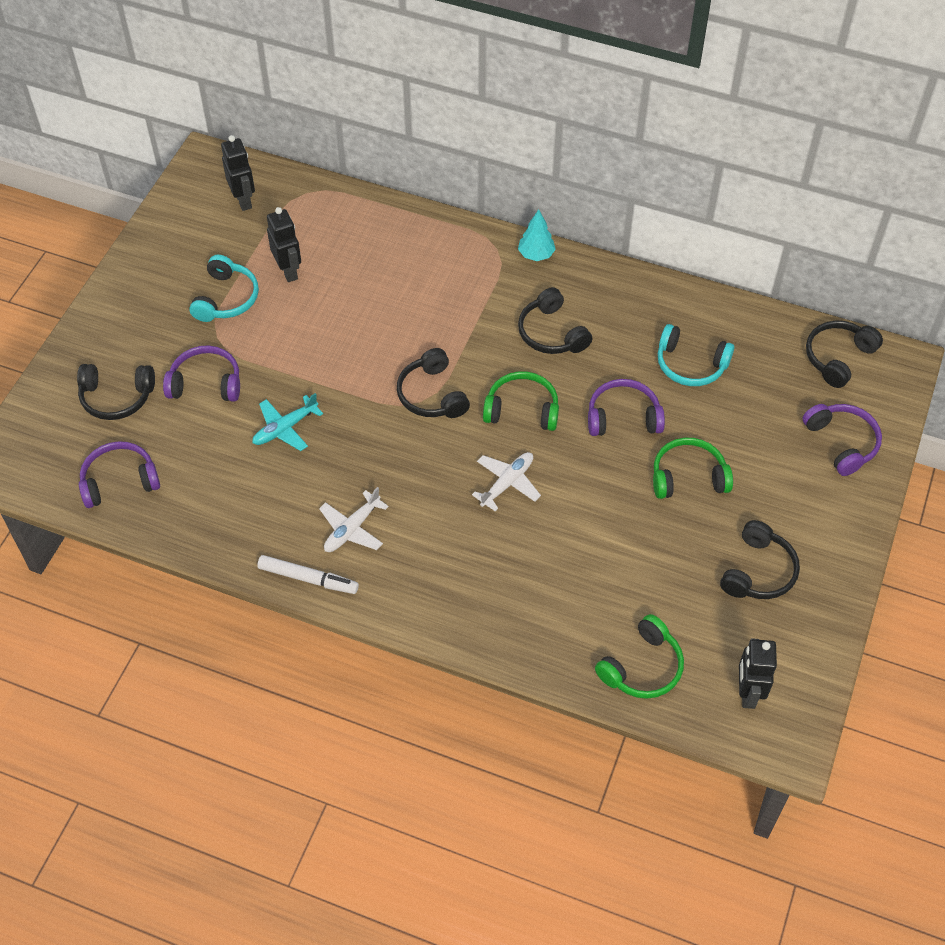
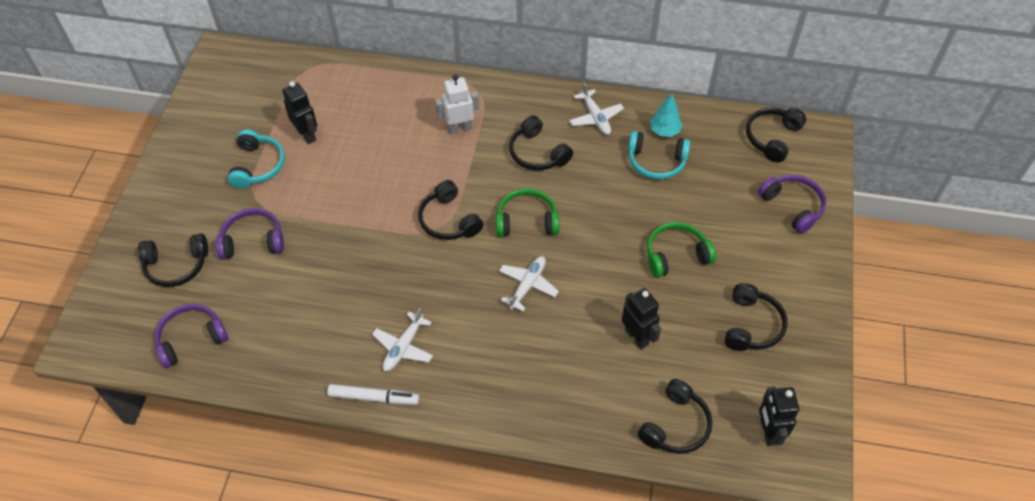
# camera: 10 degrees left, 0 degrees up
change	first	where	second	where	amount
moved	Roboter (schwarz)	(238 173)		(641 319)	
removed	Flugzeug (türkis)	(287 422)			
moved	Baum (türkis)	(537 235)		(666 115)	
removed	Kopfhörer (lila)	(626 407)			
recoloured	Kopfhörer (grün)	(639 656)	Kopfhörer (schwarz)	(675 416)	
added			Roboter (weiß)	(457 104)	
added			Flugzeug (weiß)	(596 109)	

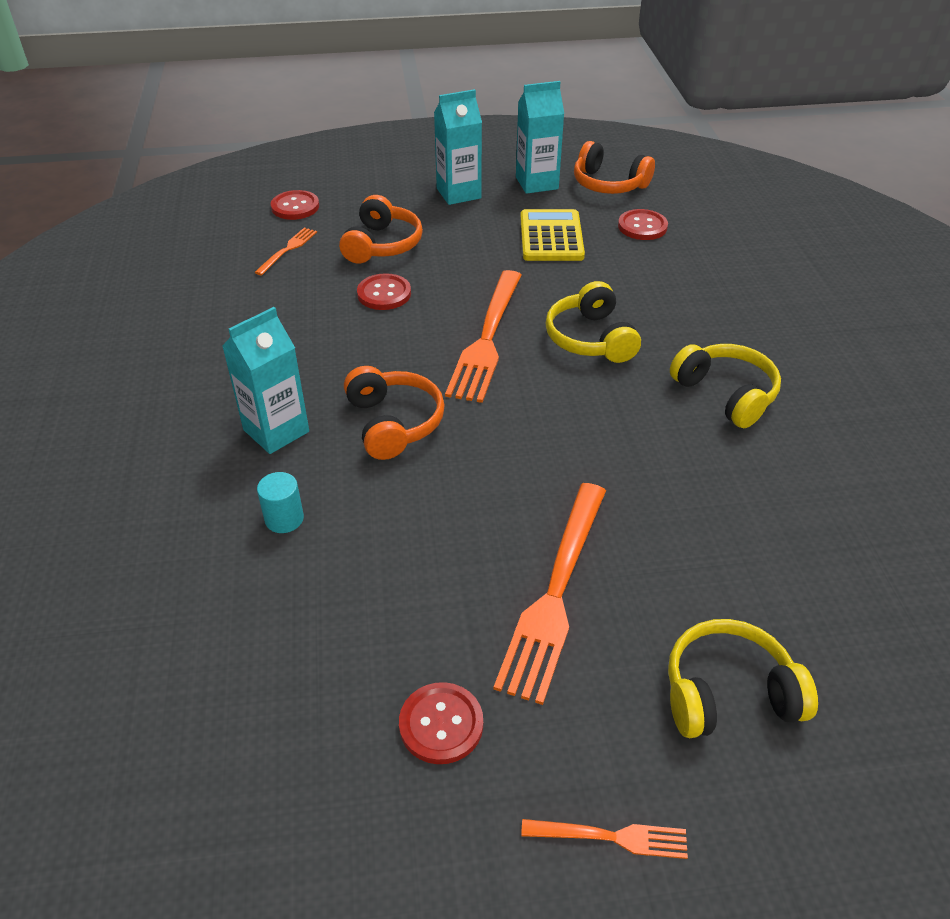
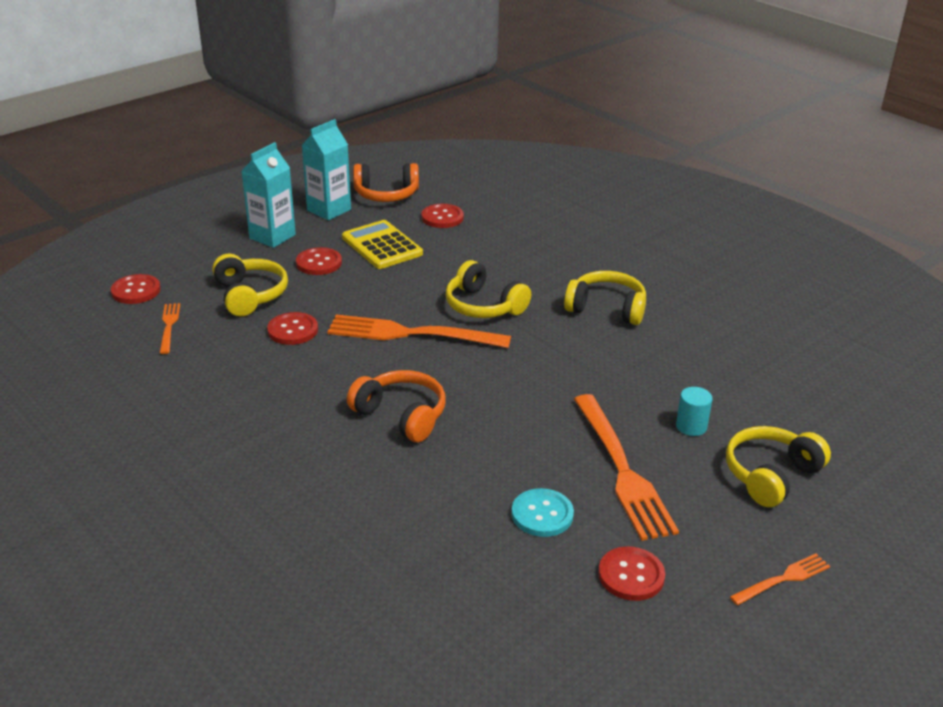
# camera: 35 degrees left, 10 degrees down
change	first	where	second	where	amount
removed	Getränkekarton (türkis)	(265 380)			
moved	Vollzylinder (türkis)	(280 502)		(694 411)	
recoloured	Kopfhörer (orange)	(381 229)	Kopfhörer (gelb)	(250 284)	
turned	Gabel (orange)	(483 336)		(419 331)	120 degrees clockwise
added			Knopf (rot)	(319 261)	
added			Knopf (türkis)	(543 512)	

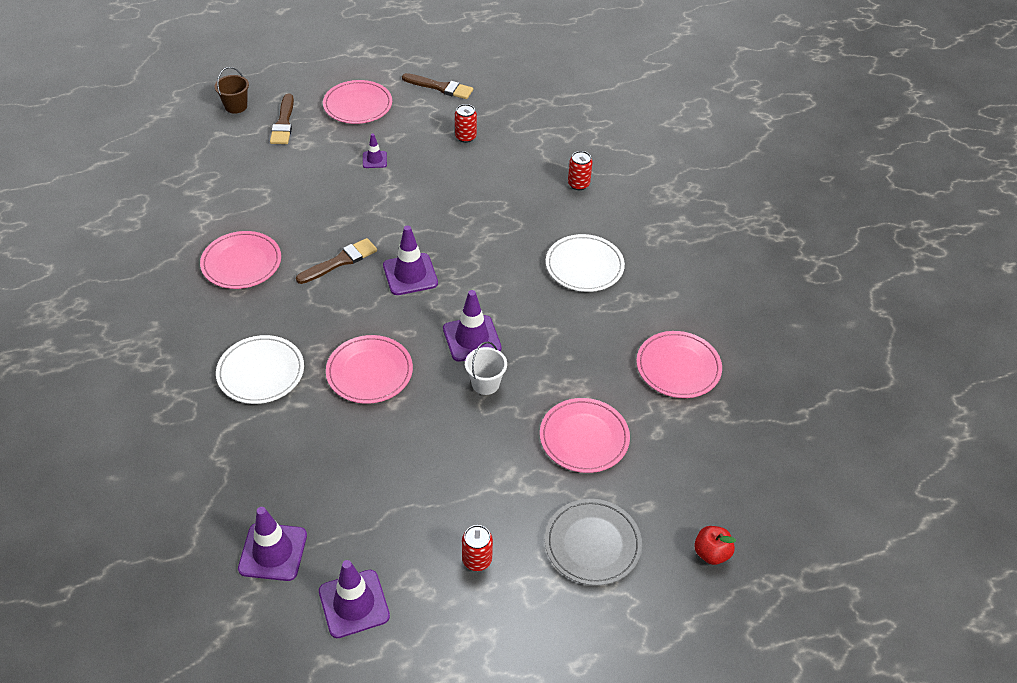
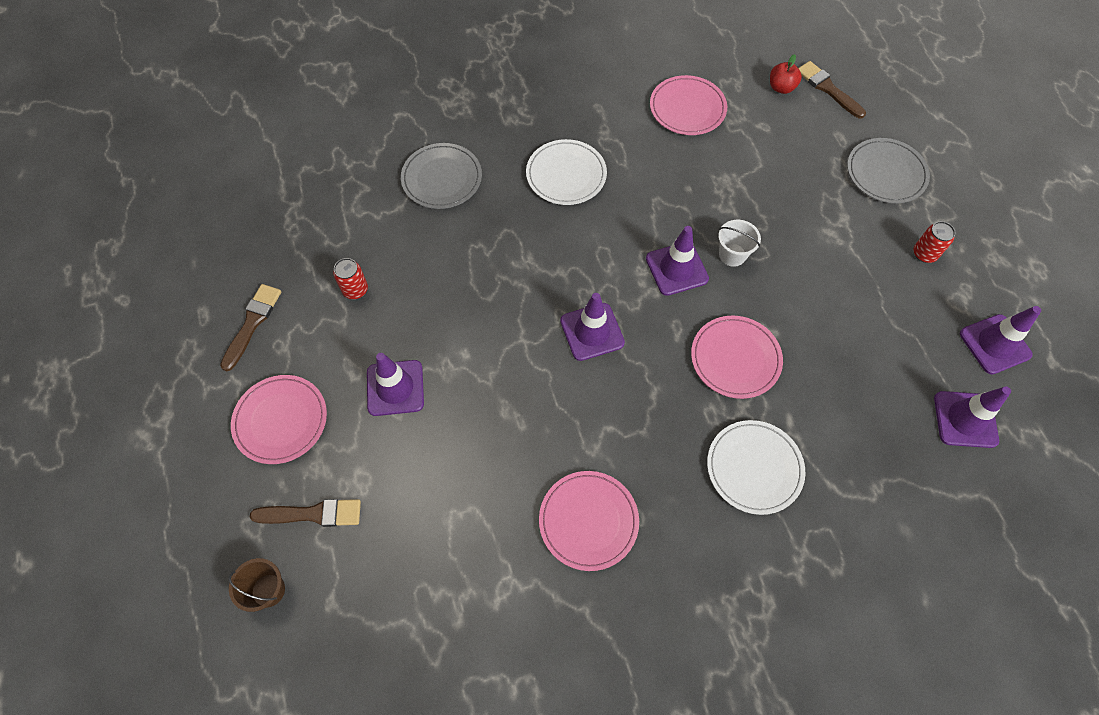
# camera: 90 degrees left, 15 degrees up
change	first	where	second	where	amount
moved	Pinsel (braun)	(336 261)		(832 89)	
resized	Leitkegel (lila)	(375 151)		(395 384)	x1.83
removed	Teller (rosa)	(585 435)			
replaced	Dose (rot)	(580 170)	Teller (grau)	(441 176)	
moved	Apfel (rot)	(715 545)		(786 74)	

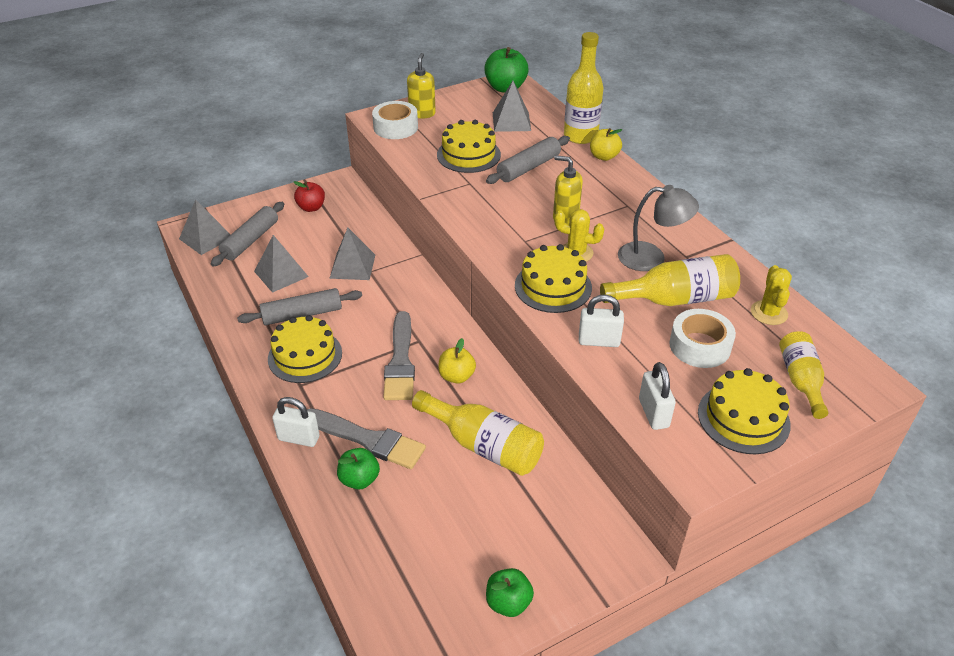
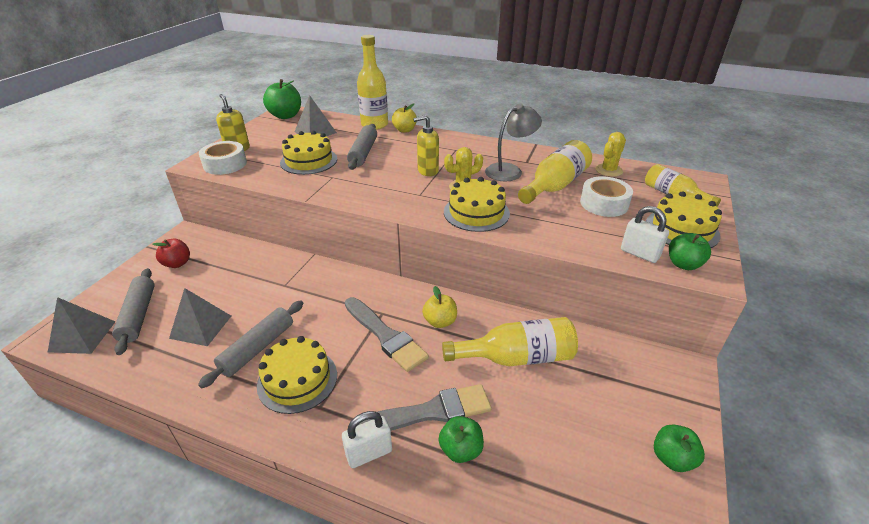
# camera: 40 degrees left, 5 degrees down
change	first	where	second	where	amount
removed	Pyramide (grau)	(352 254)			
removed	Vorhängeschloss (weiß)	(601 321)			
turned	Kaktus (gelb)	(771 295)		(610 154)	75 degrees clockwise
added			Apfel (grün)	(690 251)	

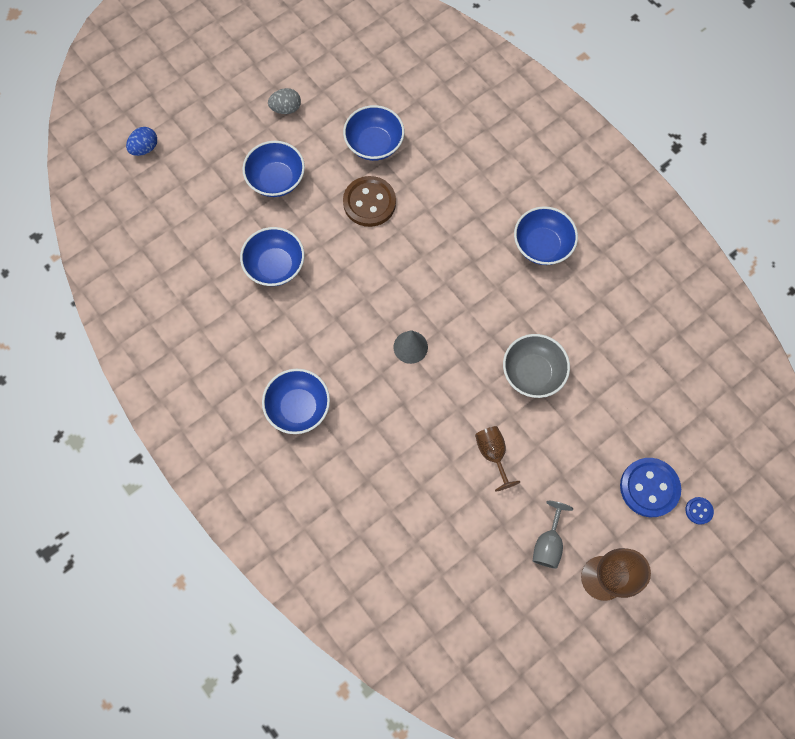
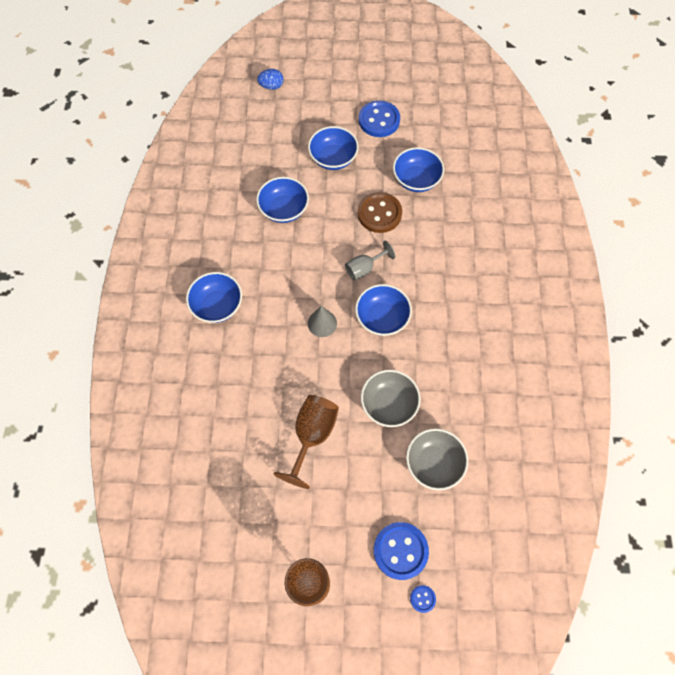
# camera: 40 degrees right, 5 degrees down
change	first	where	second	where	amount
replaced	Ei (grau)	(284 101)	Knopf (blau)	(379 118)	
resized	Kelch (braun)	(497 459)		(306 442)	x1.60
moved	Schüssel (blau)	(546 235)		(383 310)	
moved	Kelch (grau)	(553 535)		(370 261)	
added			Schüssel (grau)	(437 459)	

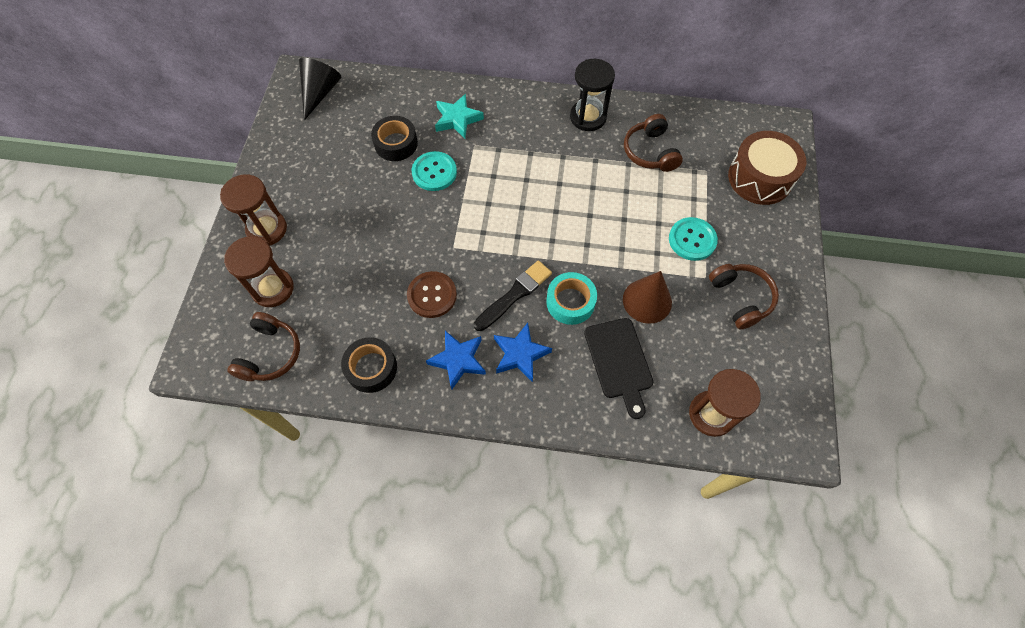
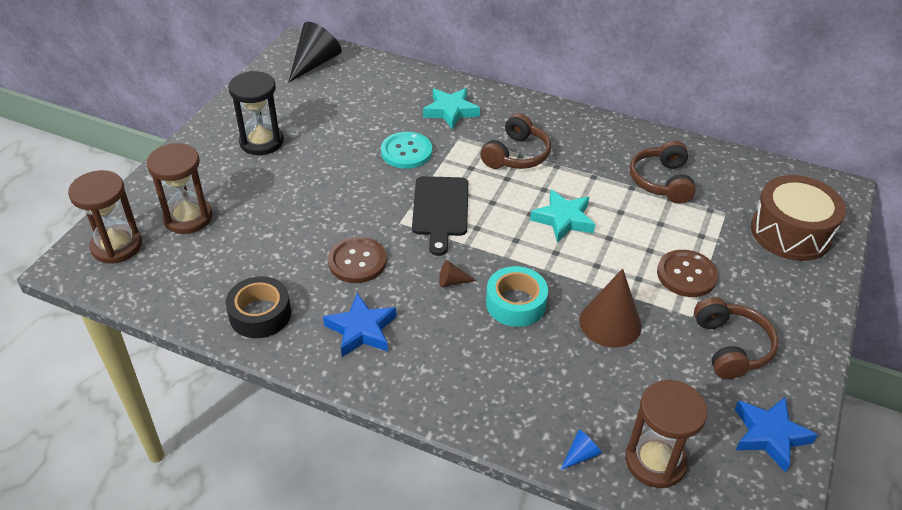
# camera: 15 degrees right, 20 degrees down
change	first	where	second	where	amount
moved	Sanduhr (braun)	(253 210)		(105 217)	
moved	Kopfhörer (braun)	(264 346)		(515 141)	
removed	Klebeband (schwarz)	(394 138)			
replaced	Pinsel (schwarz)	(513 295)	Kegel (braun)	(457 273)	
moved	Stern (blau)	(523 352)		(776 435)	
moved	Sanduhr (schwarz)	(592 95)		(256 113)	
moved	Schneidebrett (schwarz)	(618 368)		(440 216)	
recoloured	Knopf (türkis)	(693 239)	Knopf (braun)	(687 273)	
added			Stern (türkis)	(562 216)	
added			Kegel (blau)	(581 449)	

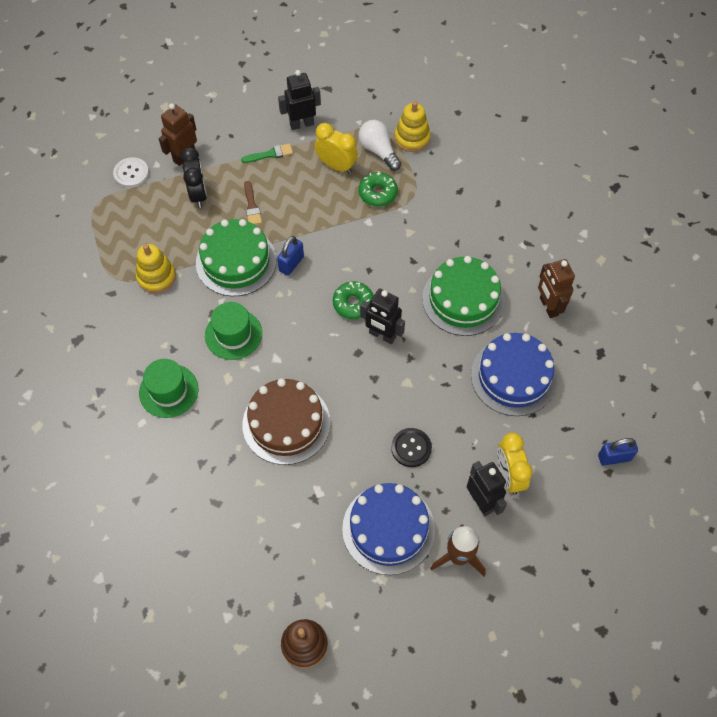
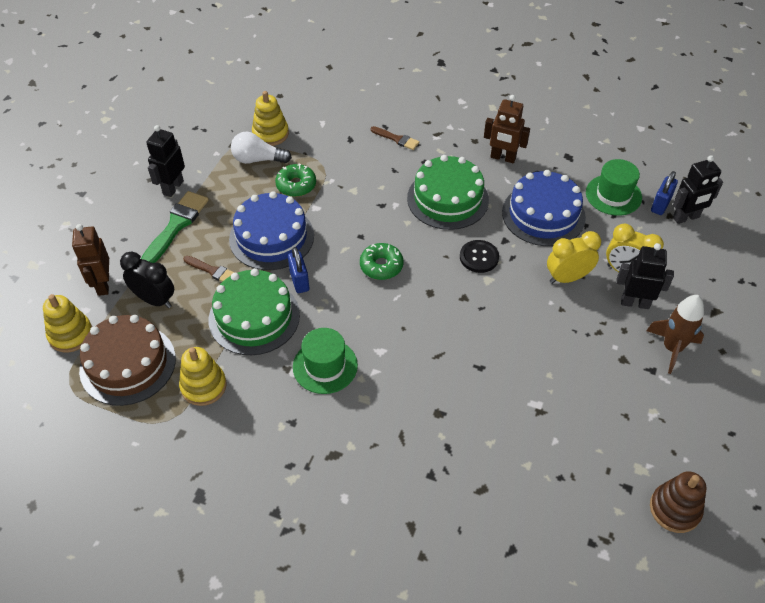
# camera: 50 degrees left, 10 degrees down
change	first	where	second	where	amount
replaced	Knopf (weiß)	(131 172)	Stapelspielzeug (gelb)	(67 323)	
moved	Hut (grün)	(168 388)		(614 187)	
resized	Pinsel (grün)	(267 153)		(174 227)	x1.76
moved	Kuchen (braun)	(286 422)		(127 360)	
moved	Wecker (gelb)	(336 148)		(574 257)	
moved	Kuchen (blau)	(388 529)		(271 230)	
moved	Roboter (schwarz)	(382 316)		(698 189)	
moved	Knopf (schwarz)	(411 447)		(479 256)	
added			Pinsel (braun)	(394 138)	

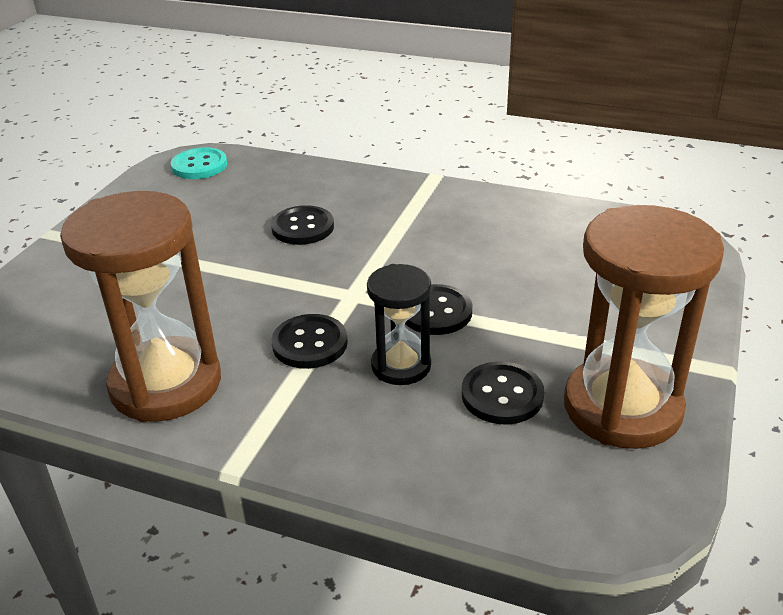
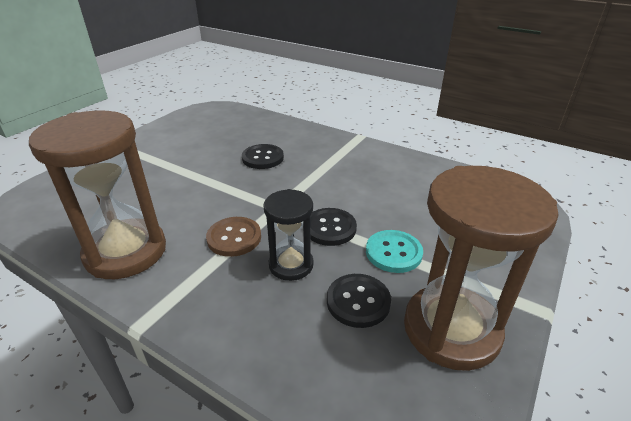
# camera: 10 degrees right, 0 degrees up
change	first	where	second	where	amount
moved	Knopf (türkis)	(199 163)		(394 251)	
recoloured	Knopf (schwarz)	(309 341)	Knopf (braun)	(233 237)	

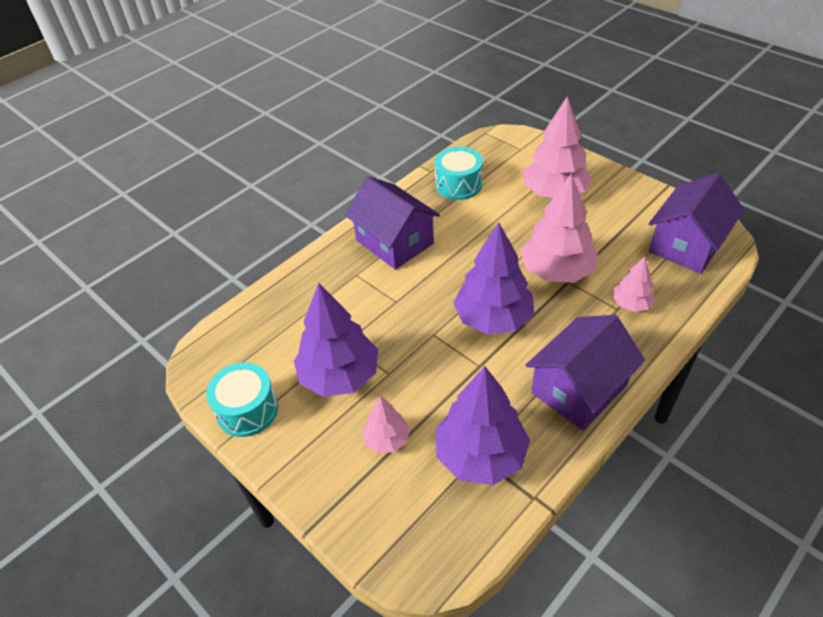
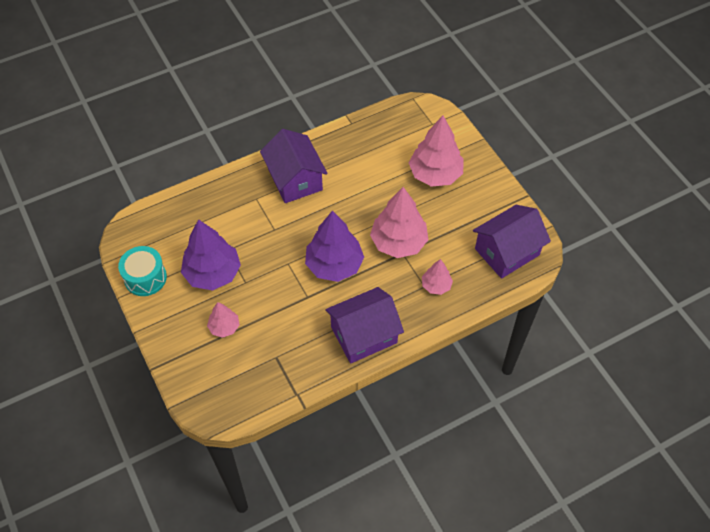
# camera: 15 degrees right, 10 degrees up
change	first	where	second	where	amount
removed	Trommel (türkis)	(459 173)			
removed	Baum (lila)	(483 425)			

